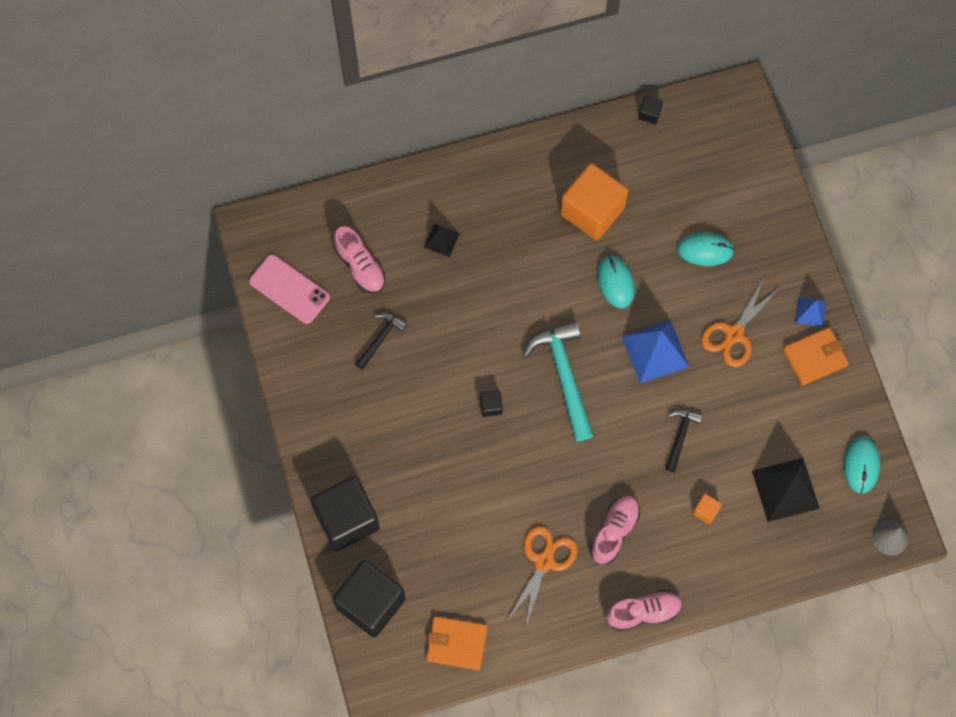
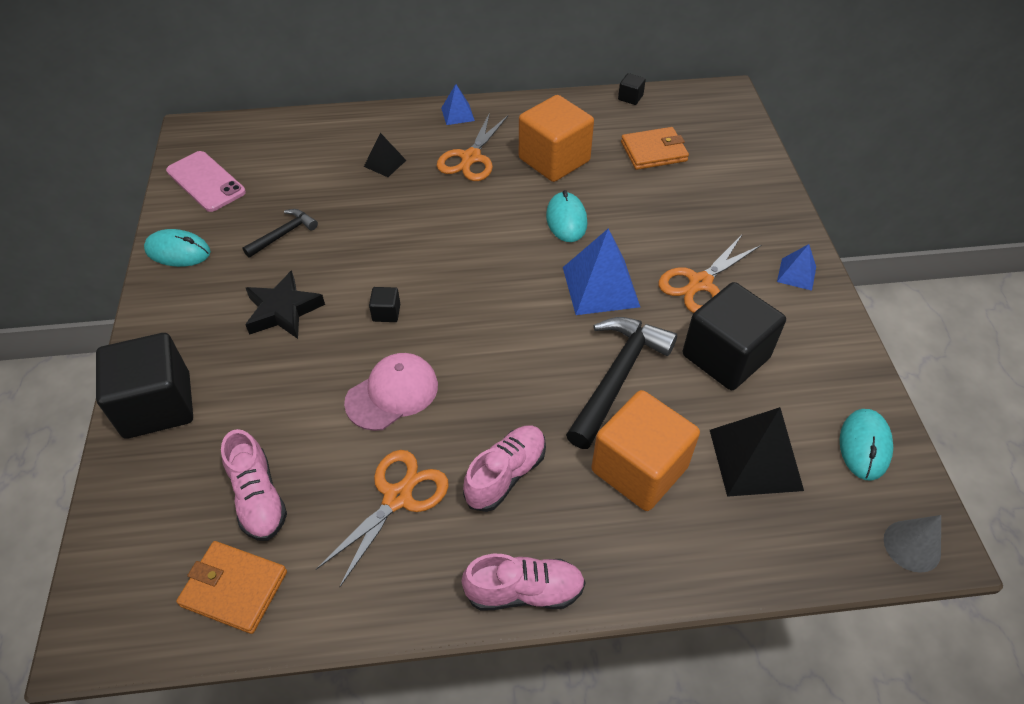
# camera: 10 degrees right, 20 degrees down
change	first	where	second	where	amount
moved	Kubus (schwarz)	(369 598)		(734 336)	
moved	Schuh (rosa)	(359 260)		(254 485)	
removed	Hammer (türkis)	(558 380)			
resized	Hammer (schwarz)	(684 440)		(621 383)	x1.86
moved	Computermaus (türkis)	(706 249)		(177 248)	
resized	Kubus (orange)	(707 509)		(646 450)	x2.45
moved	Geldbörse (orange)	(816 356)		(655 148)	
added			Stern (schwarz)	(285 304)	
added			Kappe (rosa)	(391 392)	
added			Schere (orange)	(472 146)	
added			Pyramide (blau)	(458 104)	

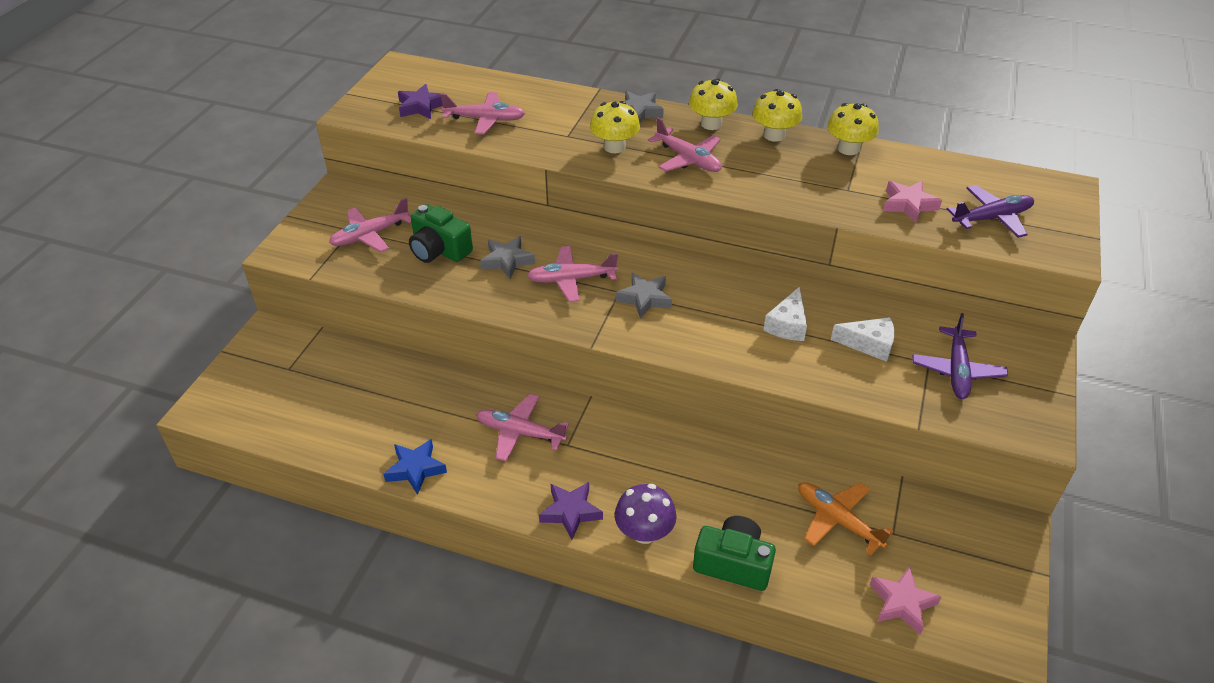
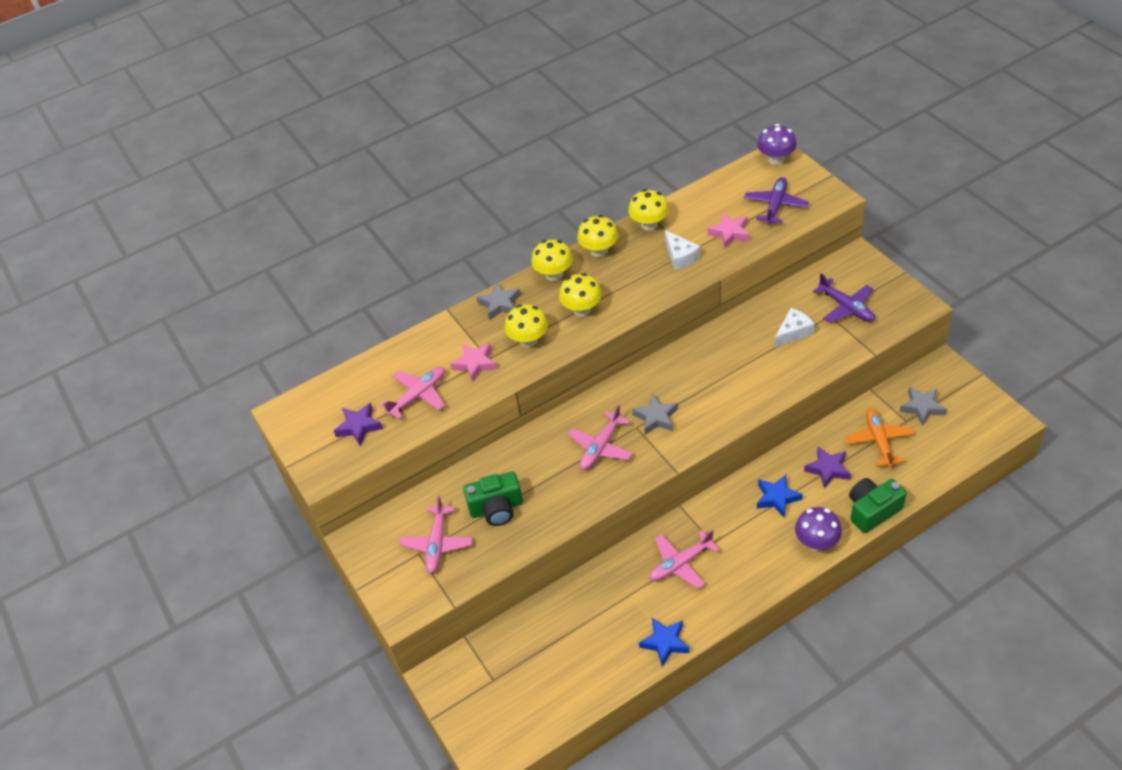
# camera: 45 degrees left, 5 degrees up
change	first	where	second	where	amount
moved	Stern (grau)	(507 257)		(923 406)	
moved	Stern (lila)	(571 511)		(827 467)	
replaced	Flugzeug (rosa)	(685 145)	Pilz (gelb)	(580 294)	
moved	Käse (weiß)	(785 314)		(682 250)	
turned	Flugzeug (orange)	(846 518)		(879 438)	90 degrees clockwise
moved	Stern (rosa)	(906 601)		(473 362)	
added			Pilz (lila)	(777 144)	
added			Stern (blau)	(780 496)	

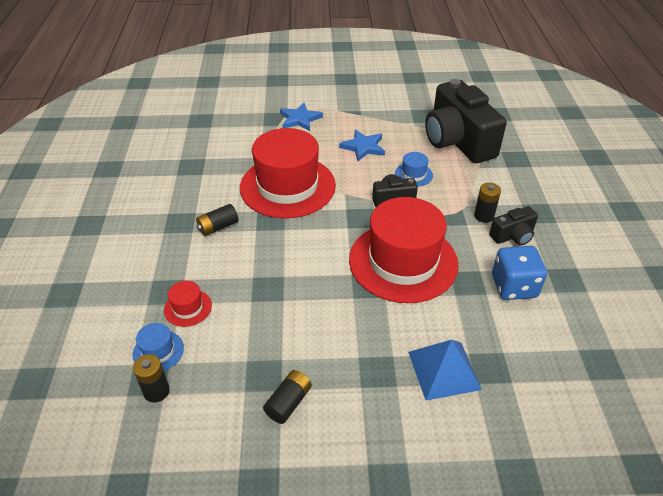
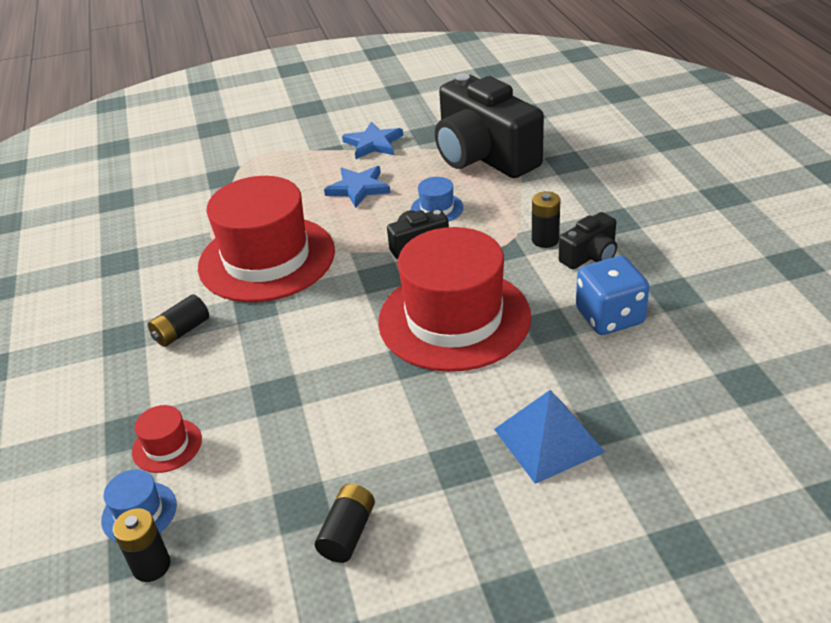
# camera: 10 degrees left, 5 degrees down
change	first	where	second	where	amount
moved	Stern (blau)	(301 117)		(372 140)	

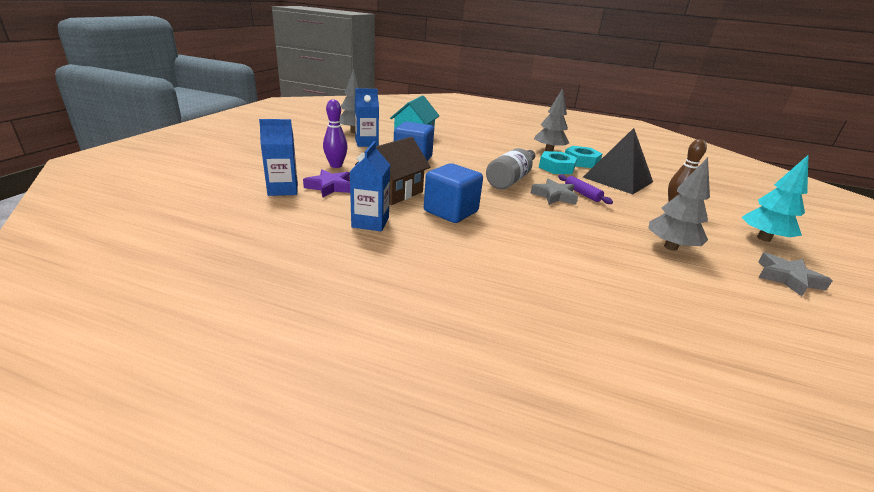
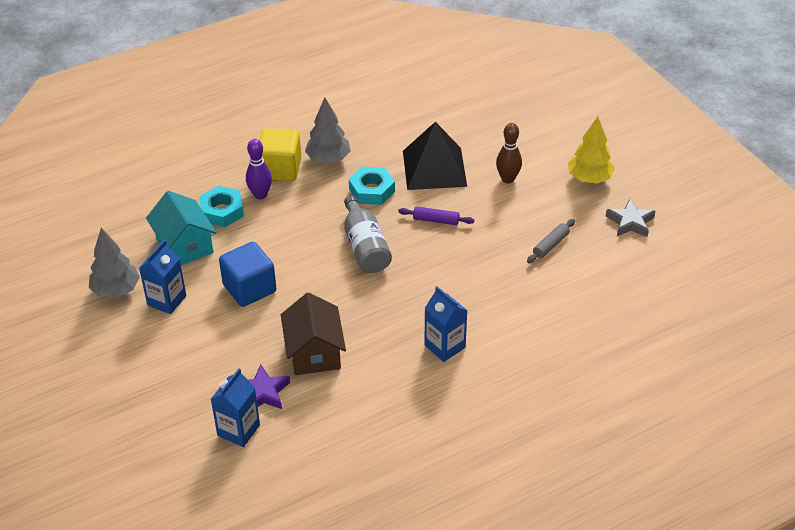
# camera: 45 degrees left, 15 degrees up
change	first	where	second	where	amount
moved	Bowlingkegel (lila)	(335 133)		(259 169)	
moved	Getränkekarton (blau)	(370 186)		(446 324)	
removed	Kubus (blau)	(453 193)			
removed	Stern (grau)	(554 191)			
moved	Sechskantmutter (türkis)	(584 157)		(221 206)	
replaced	Baum (grau)	(679 204)	Nudelholz (grau)	(551 241)	
recoloured	Baum (türkis)	(775 198)	Baum (gelb)	(591 150)	
added			Kubus (gelb)	(280 154)	

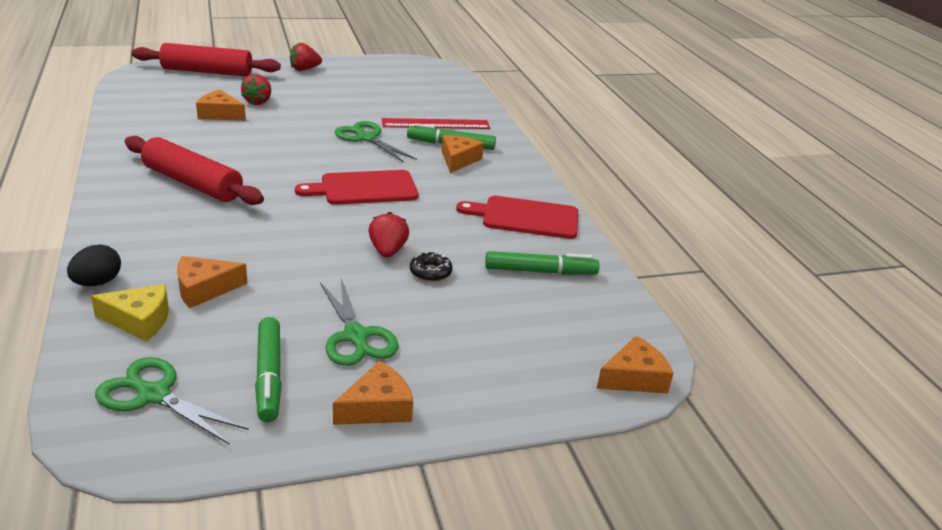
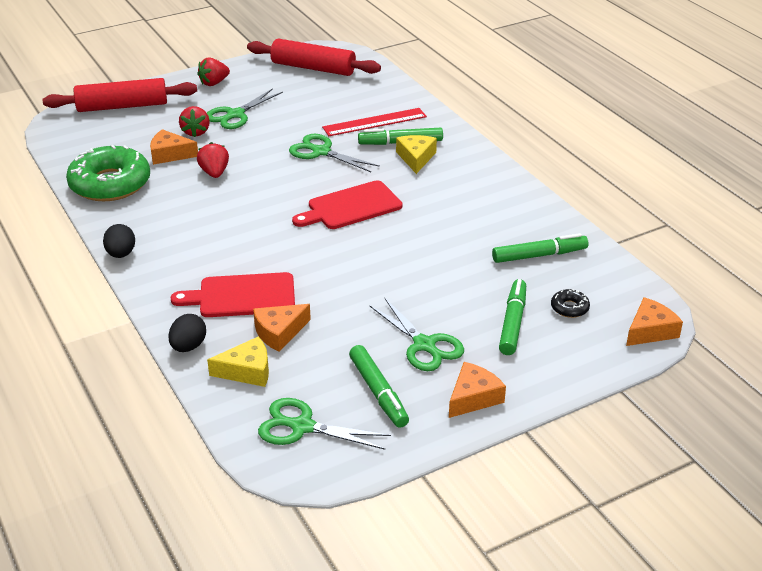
# camera: 10 degrees left, 5 degrees up
change	first	where	second	where	amount
moved	Nudelholz (rot)	(194 170)		(314 57)	
moved	Erdbeere (rot)	(389 235)		(213 160)	
moved	Donut (schwarz)	(431 267)		(570 303)	
recoloured	Käse (orange)	(463 154)	Käse (gelb)	(416 154)	
moved	Schneidebrett (rot)	(517 217)		(233 294)	
added			Donut (grün)	(108 173)	
added			Ei (schwarz)	(119 241)	
added			Schere (grün)	(245 108)	
added			Filzstift (grün)	(512 317)	

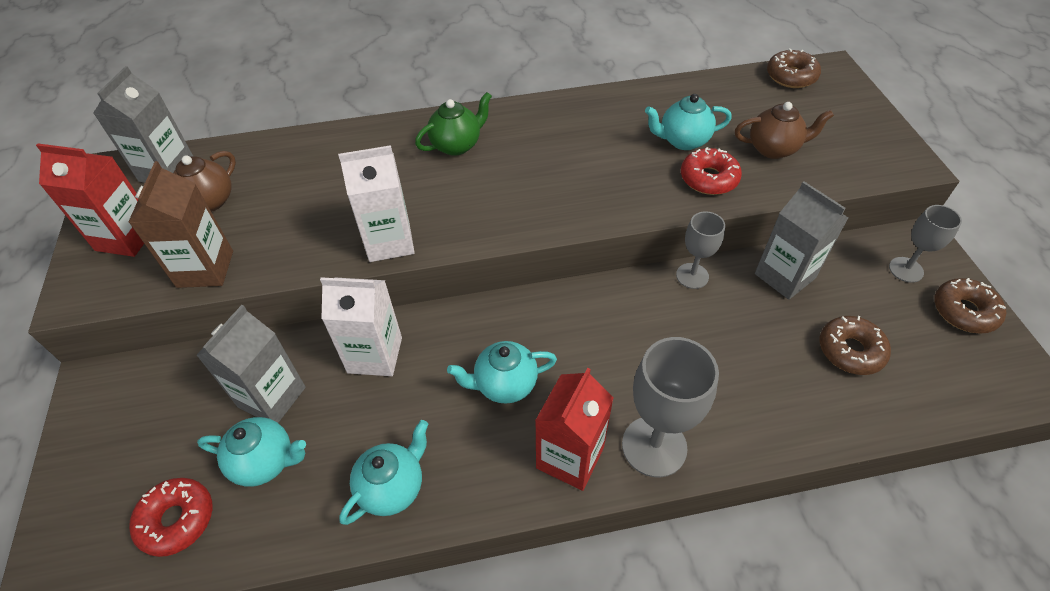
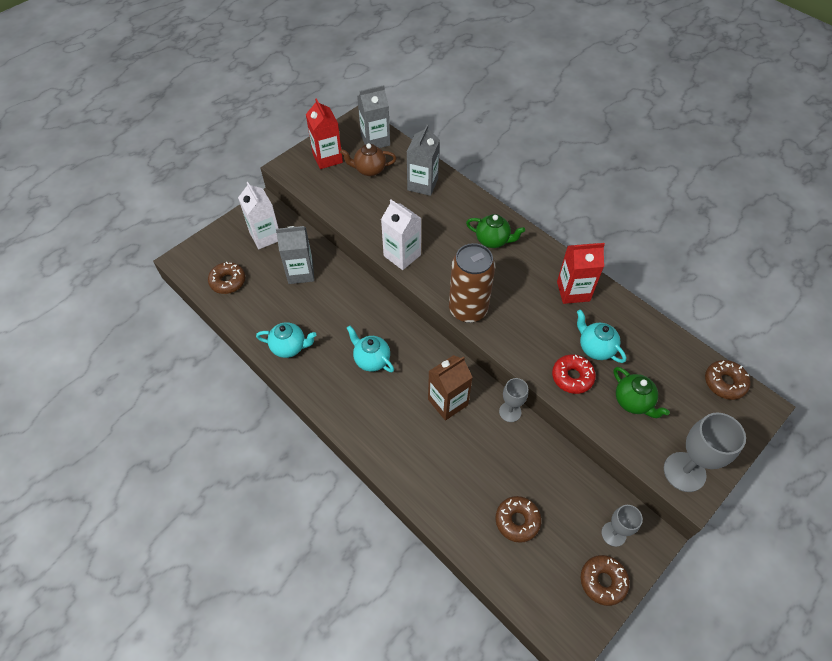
# camera: 55 degrees right, 5 degrees up
change	first	where	second	where	amount
moved	Getränkekarton (braun)	(180 224)		(450 388)	
recoloured	Donut (rot)	(170 517)	Donut (braun)	(226 278)	
removed	Teekanne (türkis)	(251 452)			
moved	Getränkekarton (weiß)	(361 326)		(258 215)	
moved	Getränkekarton (rot)	(574 429)		(581 273)	
moved	Kelch (grau)	(670 407)		(705 452)	
recoloured	Teekanne (braun)	(784 130)	Teekanne (grün)	(641 392)	
moved	Getränkekarton (grau)	(801 240)		(423 160)	
added			Dose (braun)	(472 283)	

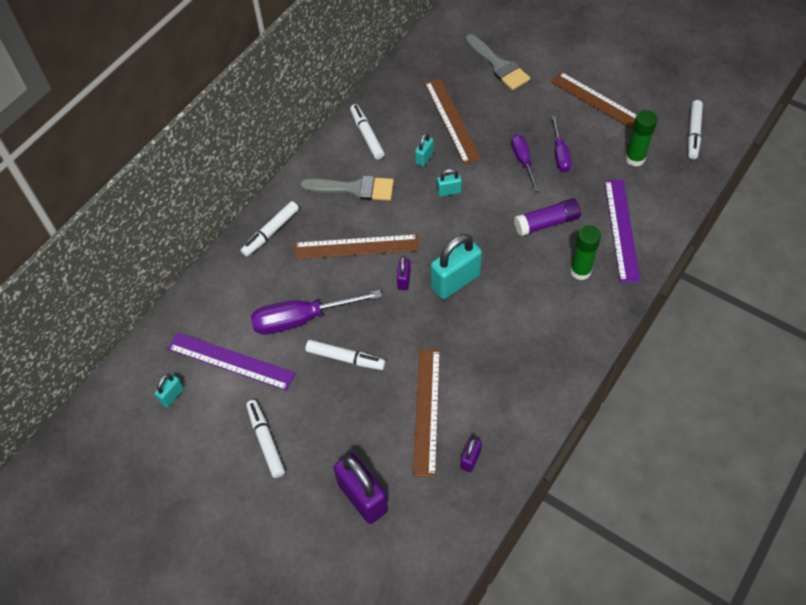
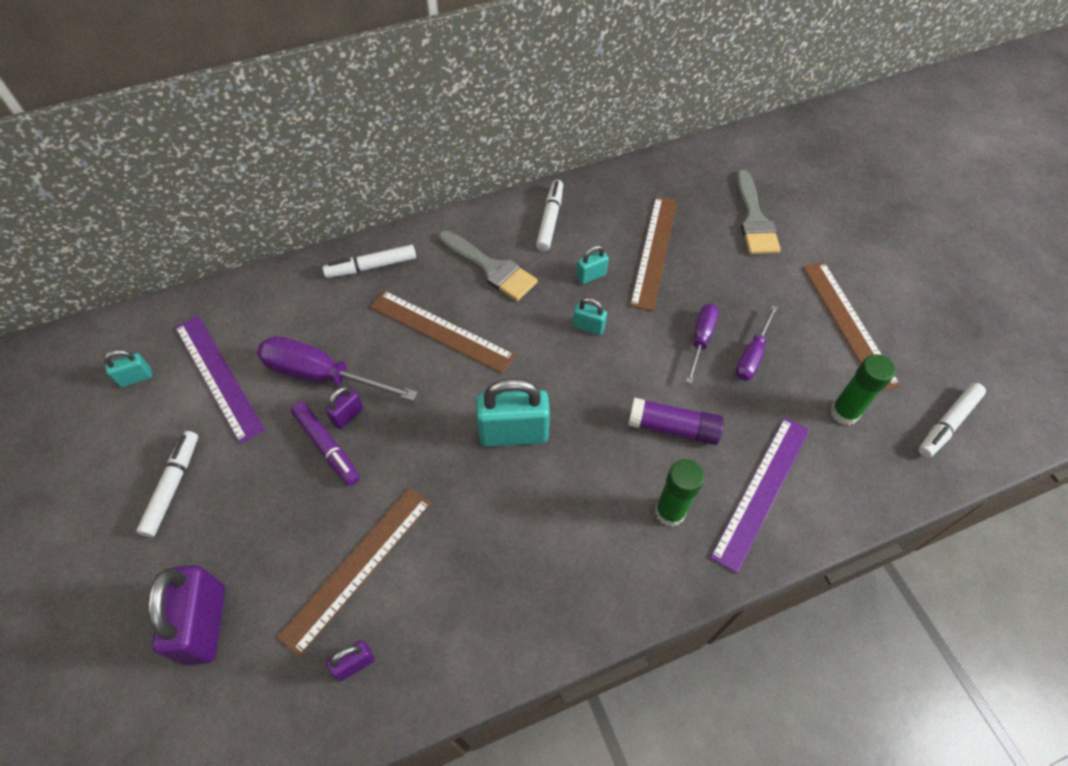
# camera: 30 degrees right, 0 degrees up
change	first	where	second	where	amount
recoloured	Filzstift (weiß)	(345 355)	Filzstift (lila)	(325 444)	
moved	Vorhängeschloss (lila)	(404 273)		(344 407)	

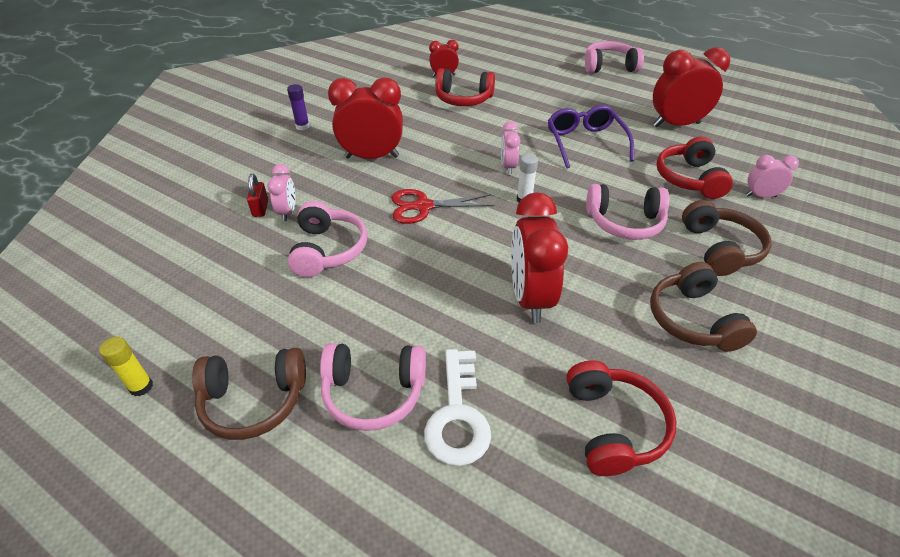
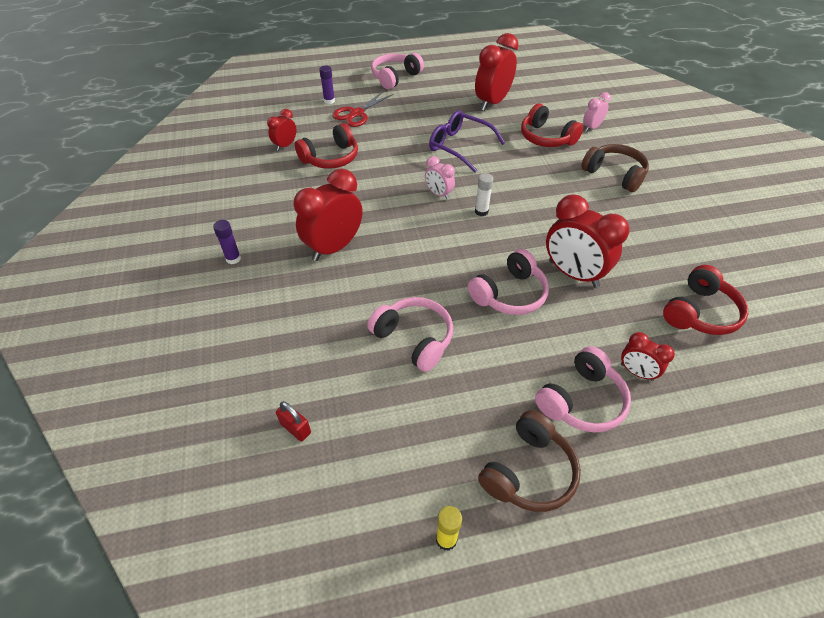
# camera: 45 degrees left, 5 degrees up
change	first	where	second	where	amount
moved	Vorhängeschloss (rot)	(257 195)		(293 421)	
removed	Wecker (rosa)	(281 192)			
moved	Schere (rot)	(443 206)		(363 108)	
replaced	Schlüssel (weiß)	(457 407)	Wecker (rot)	(648 356)	
turned	Kopfhörer (rot)	(621 418)		(705 300)	90 degrees clockwise
moved	Kopfhörer (rosa)	(628 212)		(508 282)	
removed	Kopfhörer (braun)	(703 307)			
added			Klebestift (lila)	(327 85)	

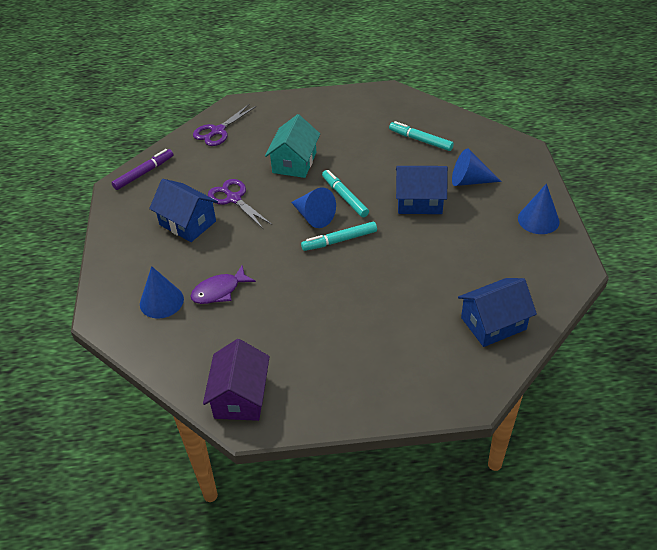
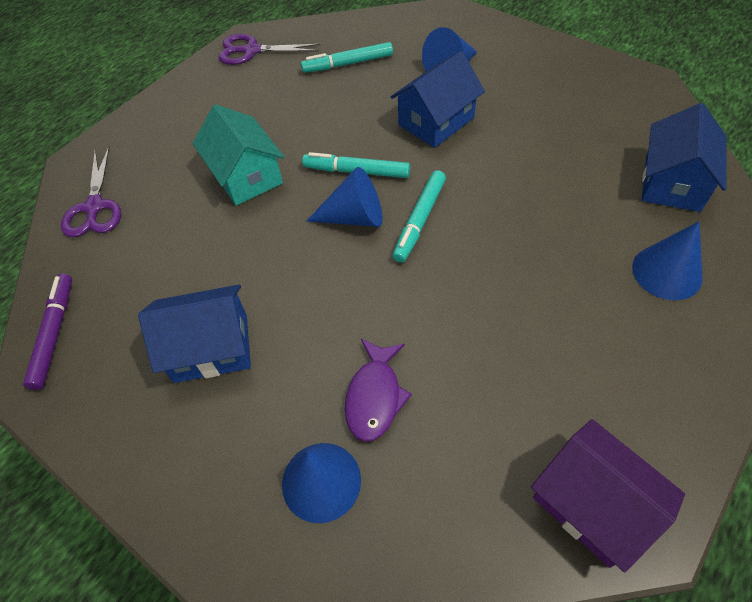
# camera: 45 degrees left, 10 degrees up
change	first	where	second	where	amount
moved	Schere (lila)	(240 204)		(269 49)	
moved	Kegel (blau)	(539 209)		(667 260)	

